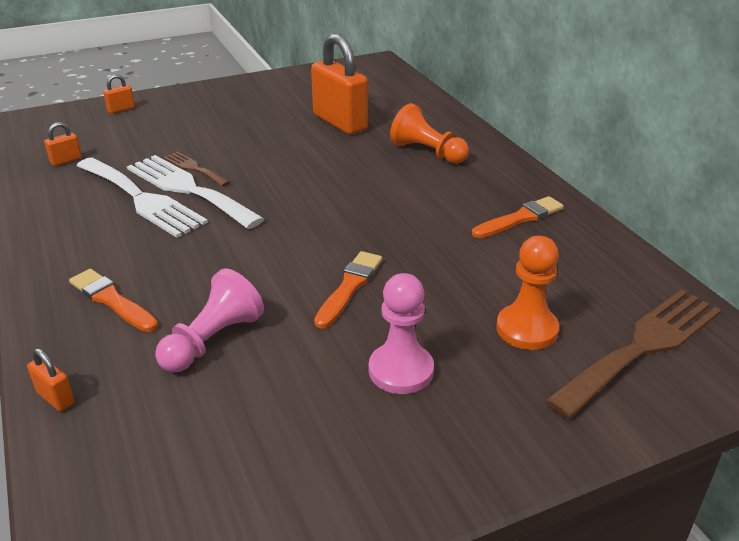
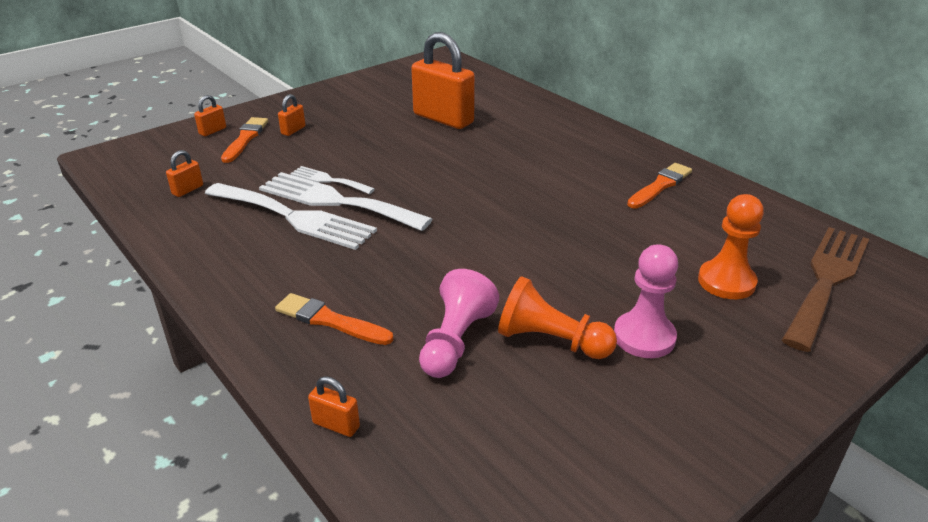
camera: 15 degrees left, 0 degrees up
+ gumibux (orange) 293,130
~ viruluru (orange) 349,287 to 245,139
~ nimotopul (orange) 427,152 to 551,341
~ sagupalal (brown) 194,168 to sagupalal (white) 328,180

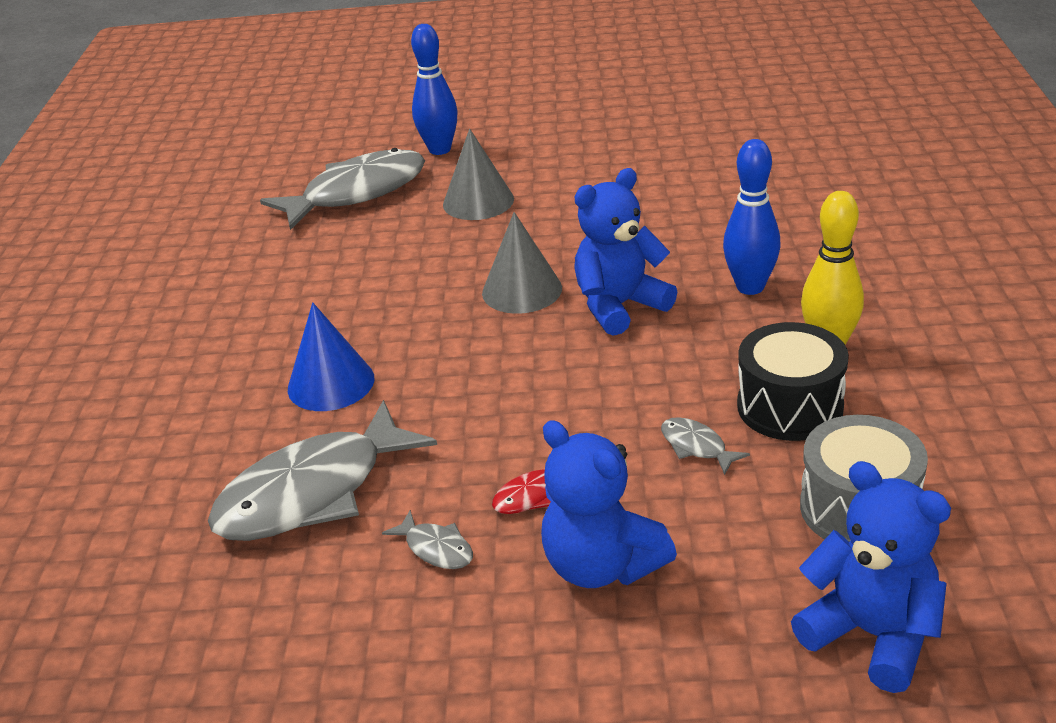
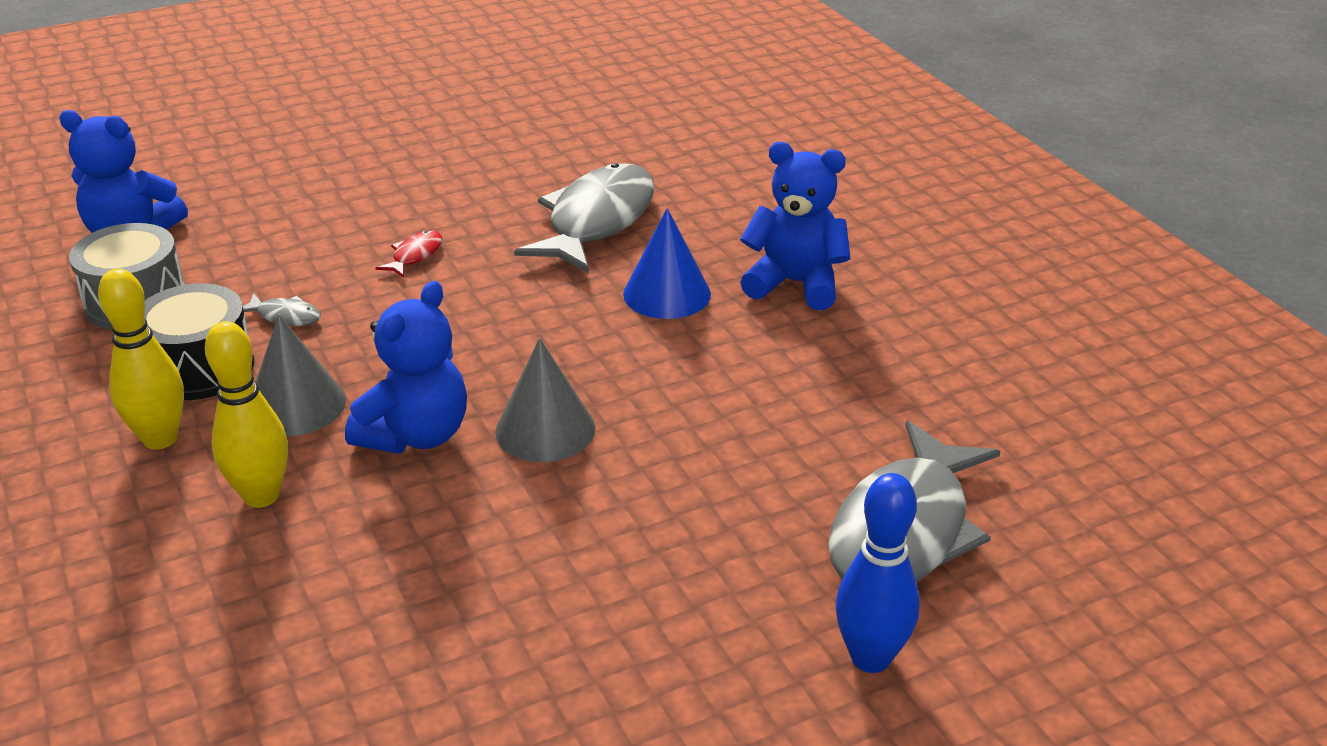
camera: 150 degrees right, 0 degrees up
- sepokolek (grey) 436,548
~ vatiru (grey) 478,201 to 296,405
~ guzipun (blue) 602,565 to 795,284
~ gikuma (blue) 750,287 to gikuma (yellow) 261,496

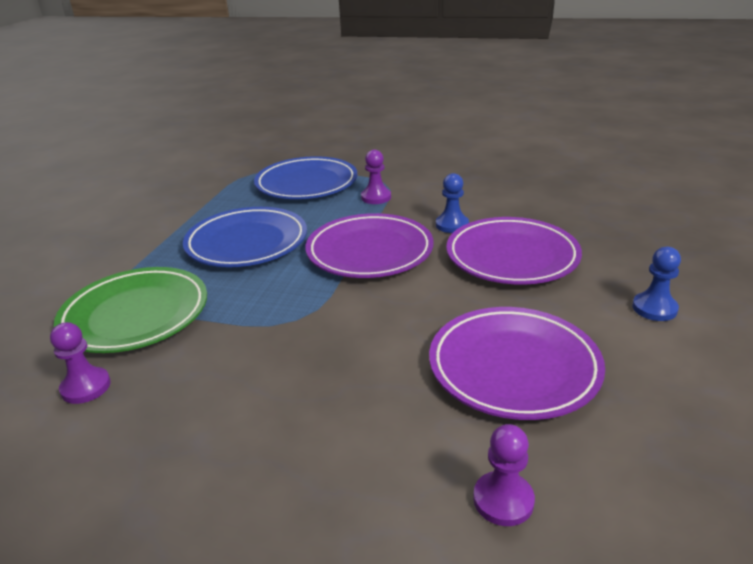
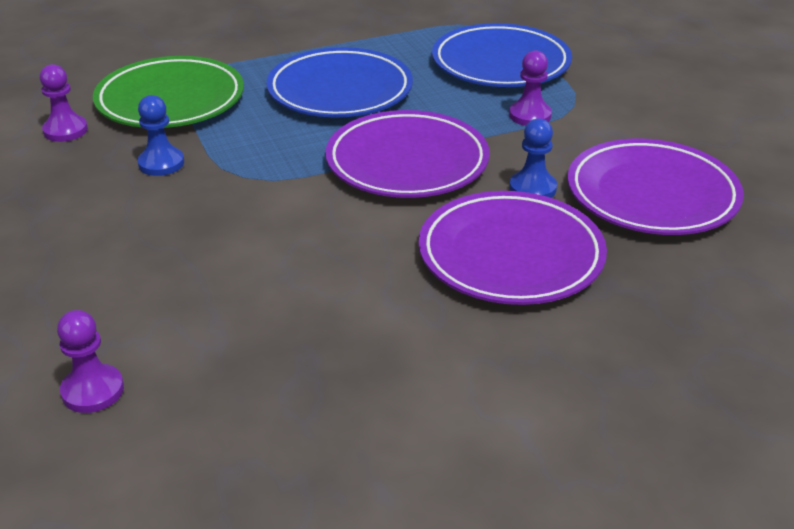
camera: 50 degrees right, 5 degrees up
~ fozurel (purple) 513,367 to 652,195
~ nimotopul (blue) 654,308 to 161,163

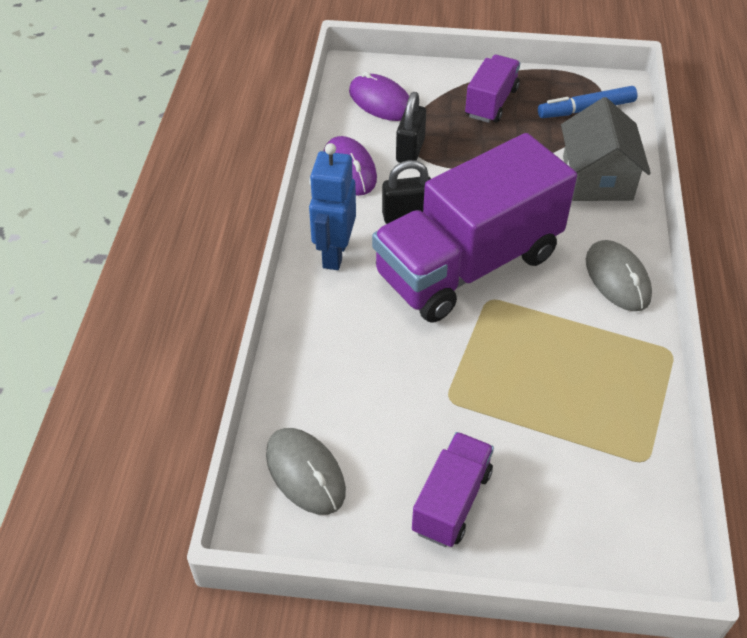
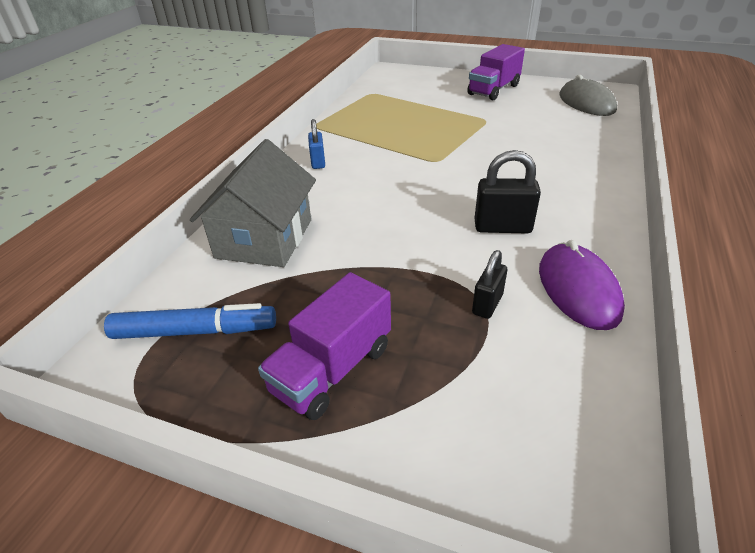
camera: 165 degrees left, 10 degrees down
- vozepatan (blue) 334,254
- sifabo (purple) 381,101
- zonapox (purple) 468,265
~ sifabo (grey) 617,278 to gumibux (blue) 318,162
~ gumibux (black) 410,150 = 487,304 x0.65

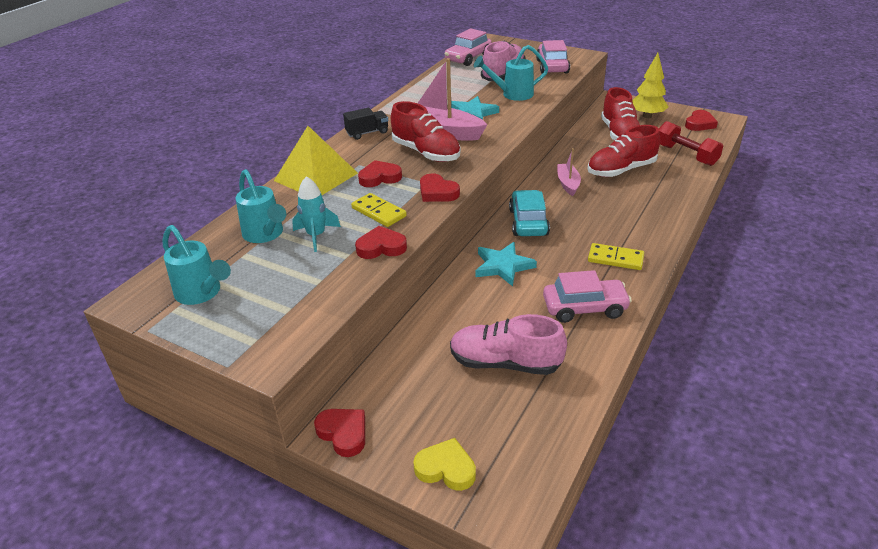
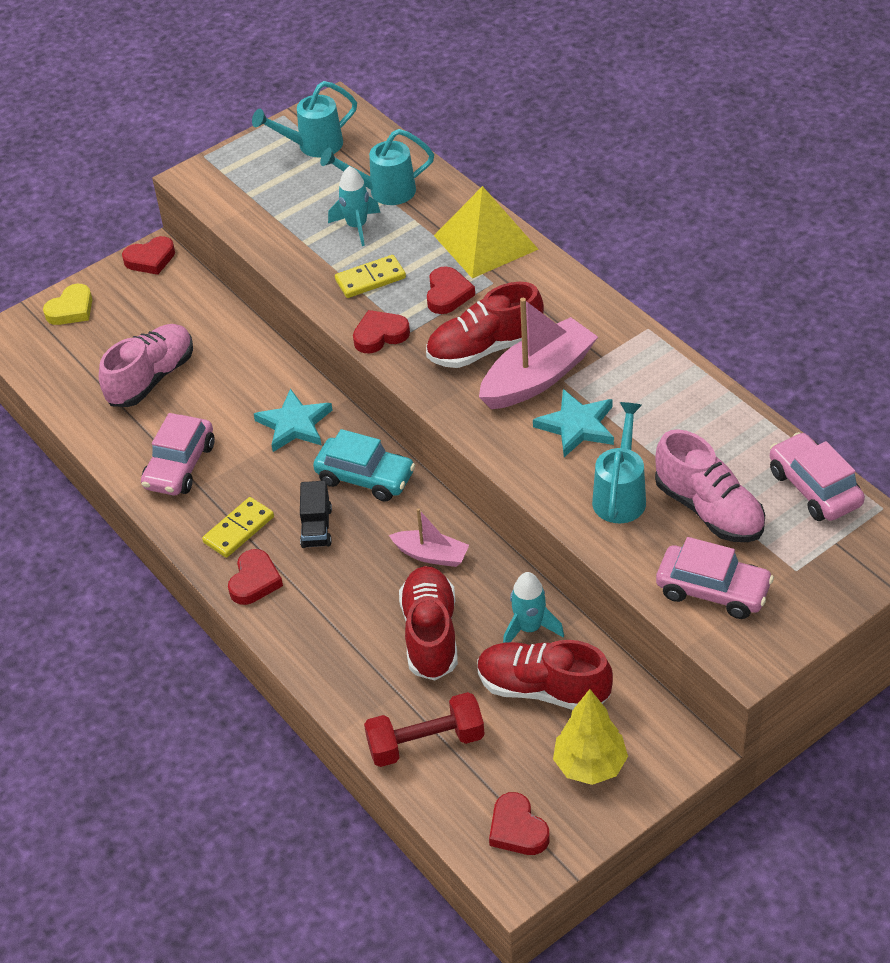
camera: 115 degrees right, 10 degrees up
+ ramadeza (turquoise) 529,628
~ zonapox (black) 367,133 to 316,527
~ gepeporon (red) 381,247 to 254,581

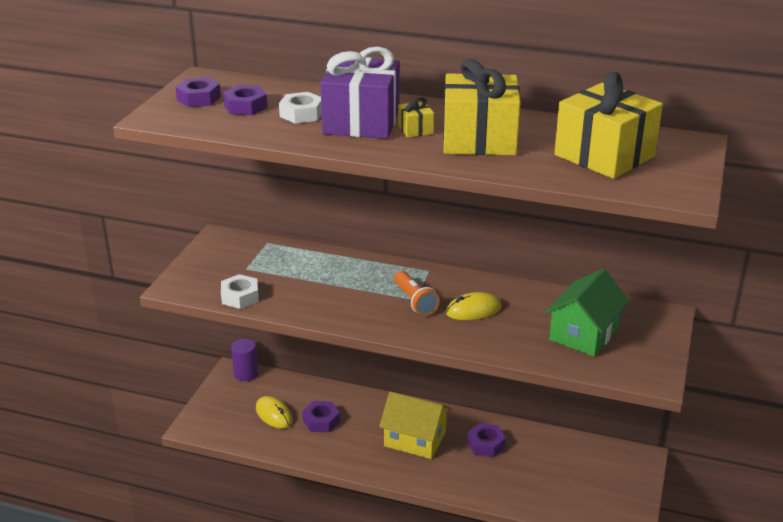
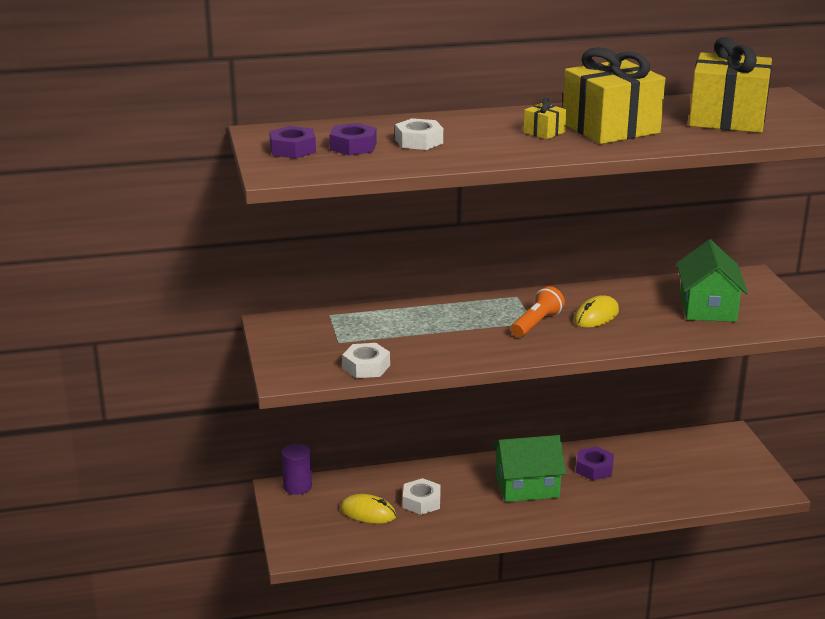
camera: 30 degrees left, 5 degrees down
- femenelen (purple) 361,122
~ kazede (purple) 321,421 to kazede (white) 421,502
~ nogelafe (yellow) 415,439 to nogelafe (green) 527,486
~ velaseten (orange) 415,301 = 536,324 90 degrees counterclockwise

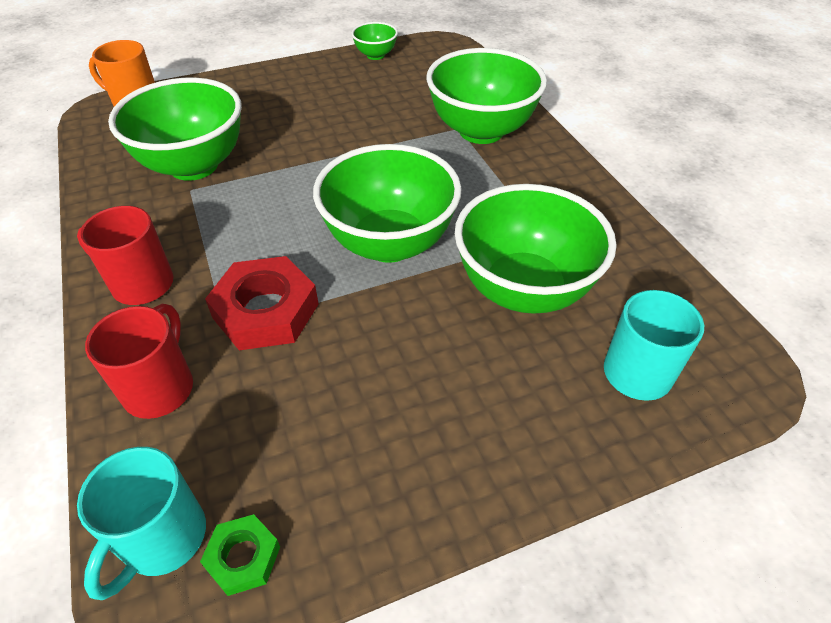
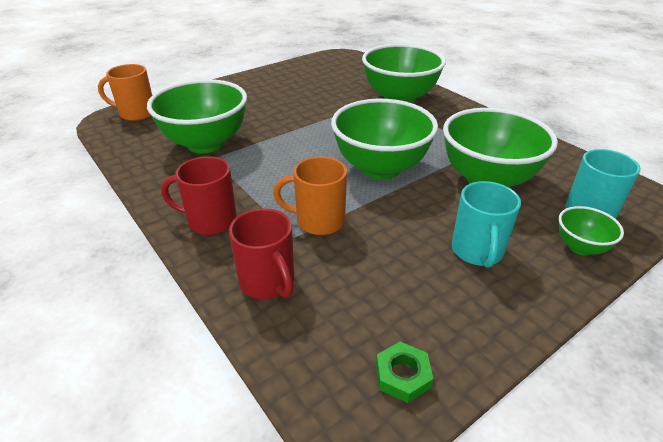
camera: 15 degrees left, 10 degrees down
~ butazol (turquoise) 163,539 to 477,251
~ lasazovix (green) 375,55 to 580,247
~ kazede (red) 266,311 to butazol (orange) 318,221
~ butazol (red) 160,387 = 268,282 150 degrees clockwise

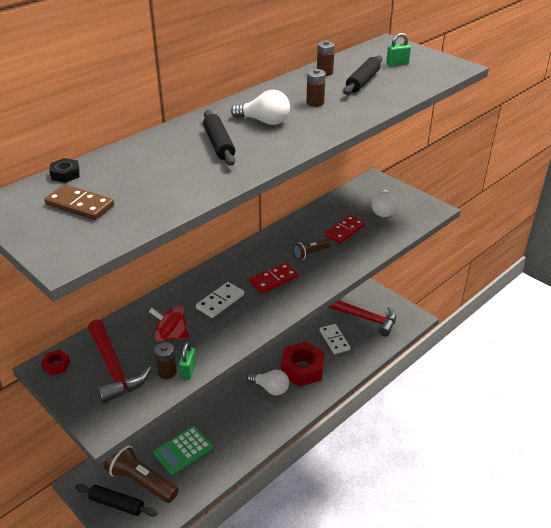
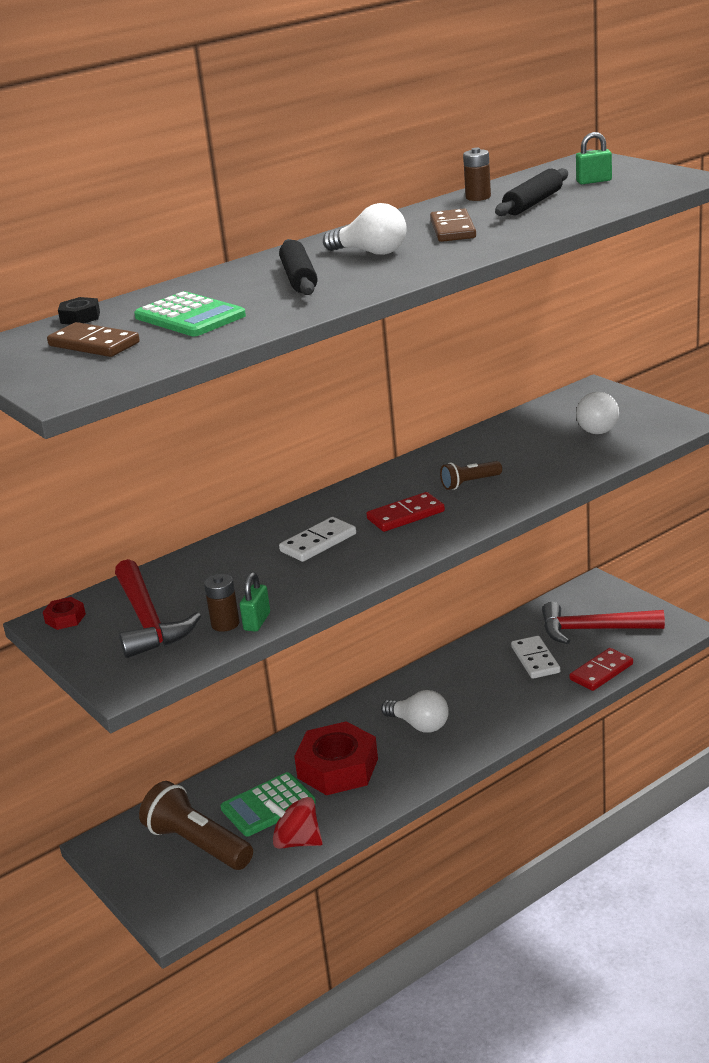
camera: 10 degrees right, 10 degrees down
- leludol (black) 117,504
+ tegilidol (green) 190,316
~ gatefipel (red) 171,336 to 297,841
~ kazede (red) 302,369 to 338,768
~ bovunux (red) 344,231 to 601,672
~ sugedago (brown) 315,103 to bovunux (brown) 452,229
~ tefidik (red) 366,318 = 593,630 150 degrees clockwise

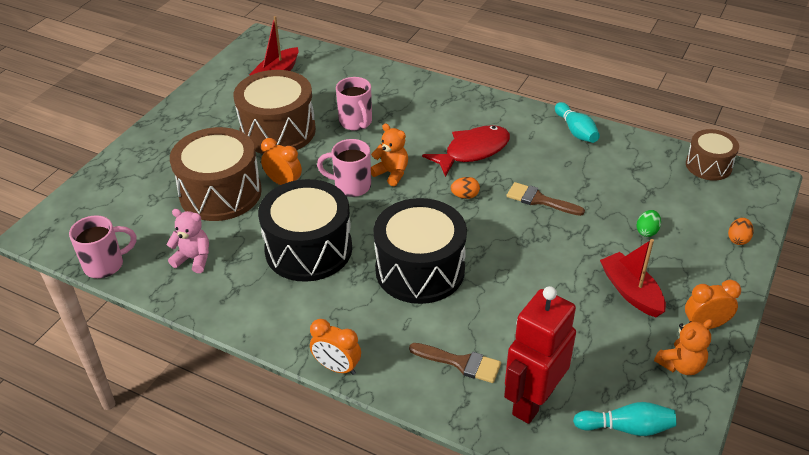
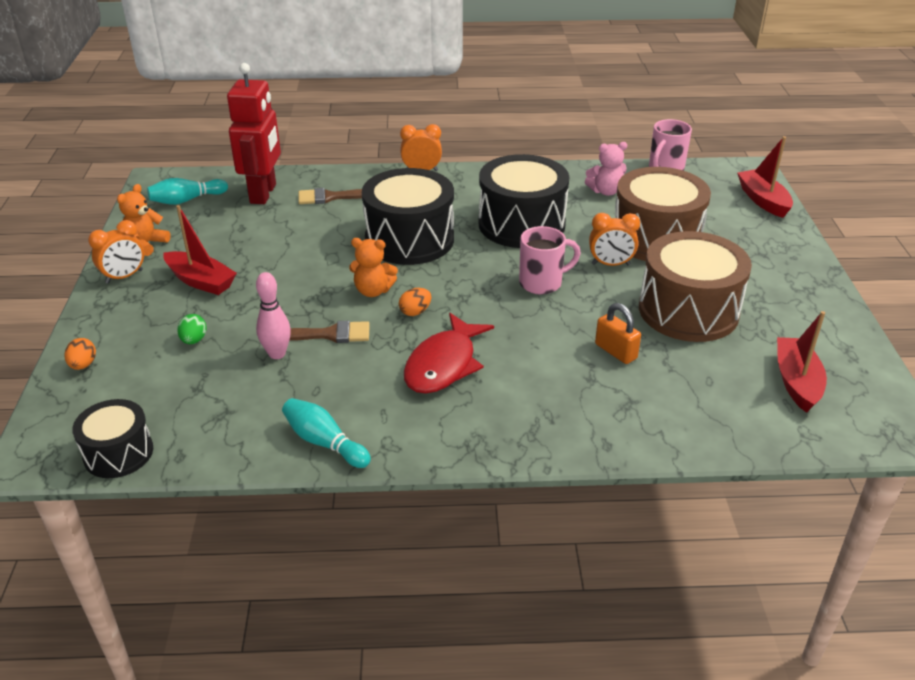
camera: 150 degrees right, 5 degrees down
+ gikuma (pink) 277,354
+ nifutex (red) 763,200
~ guzipun (orange) 391,173 to 373,291
~ butazol (pink) 356,122 to gumibux (orange) 615,351
~ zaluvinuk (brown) 708,165 to zaluvinuk (black) 118,453

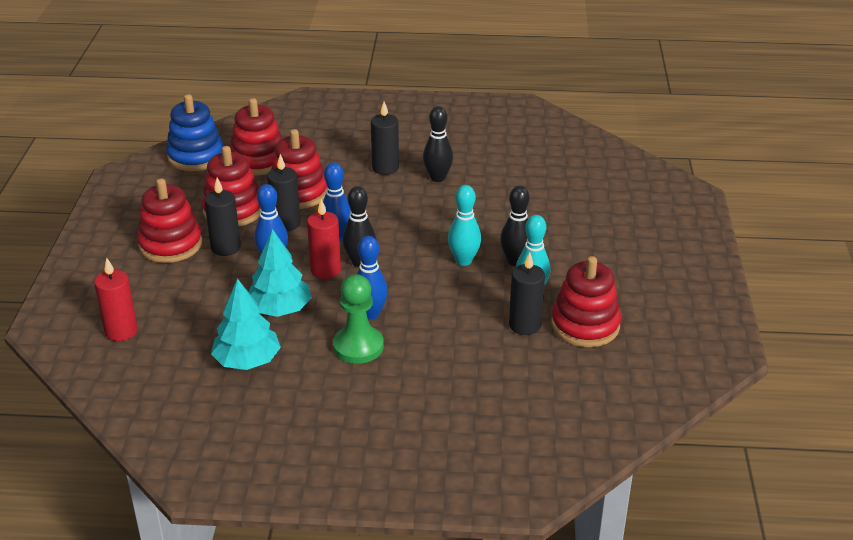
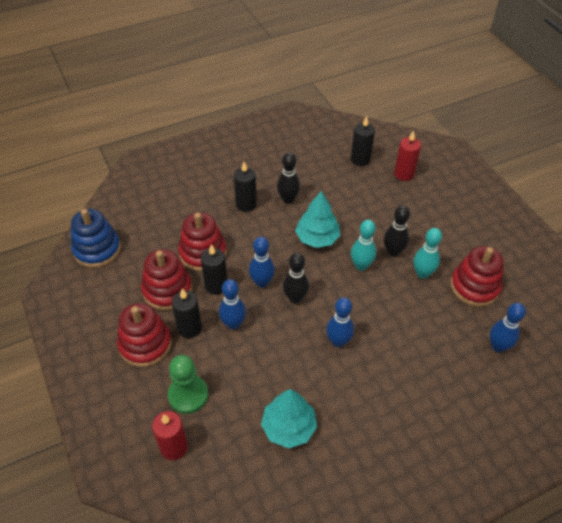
camera: 30 degrees left, 15 degrees up
- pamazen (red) 258,160
+ gikuma (blue) 498,346
~ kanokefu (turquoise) 280,309 to 317,238
~ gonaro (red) 325,270 to 404,174
~ nimotopul (green) 358,346 to 188,395
~ gonaro (black) 525,325 to 360,159

